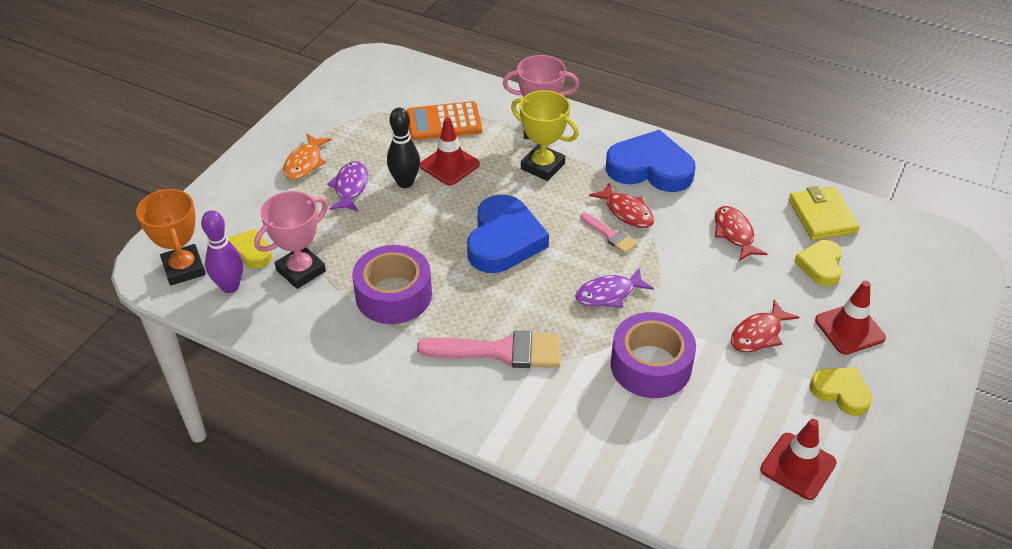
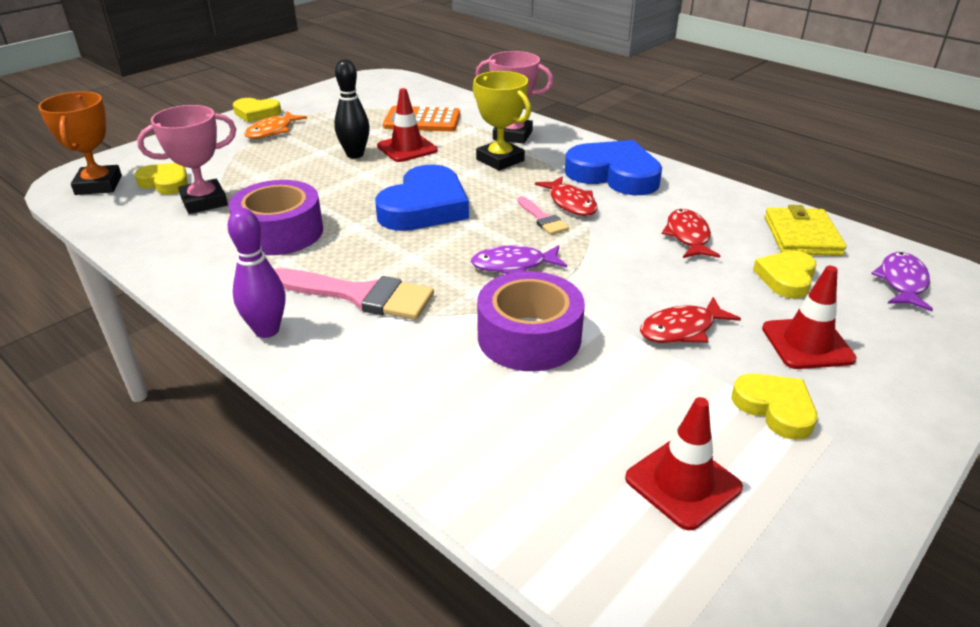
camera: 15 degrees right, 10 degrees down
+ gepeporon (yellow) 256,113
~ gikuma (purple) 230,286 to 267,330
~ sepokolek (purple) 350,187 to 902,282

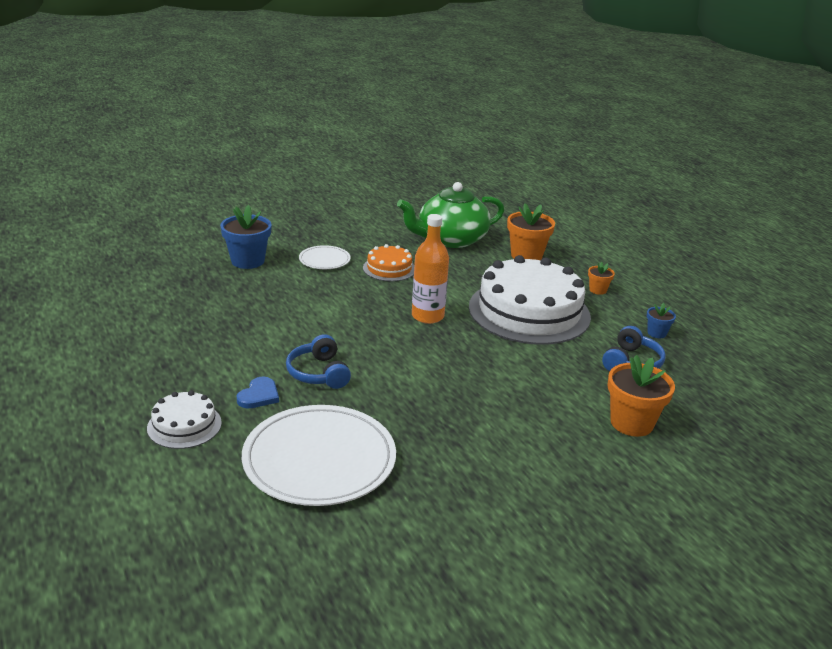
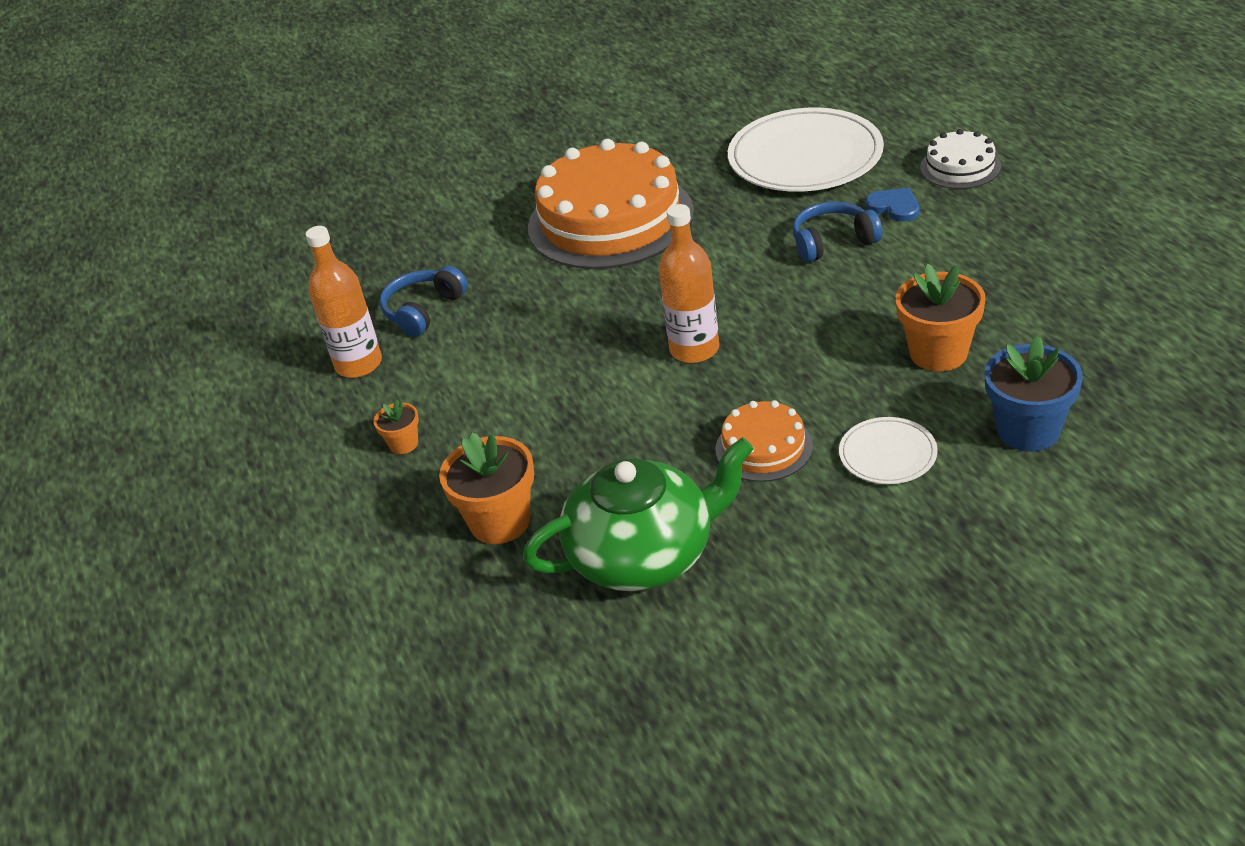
camera: 170 degrees left, 10 degrees up
- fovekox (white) 529,311
+ fovekox (orange) 610,219
~ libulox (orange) 631,423 to 938,353
~ libulox (blue) 656,333 to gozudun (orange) 359,364
~ gepeporon (blue) 259,395 = 894,207 105 degrees clockwise
~ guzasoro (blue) 318,373 = 833,242 90 degrees counterclockwise

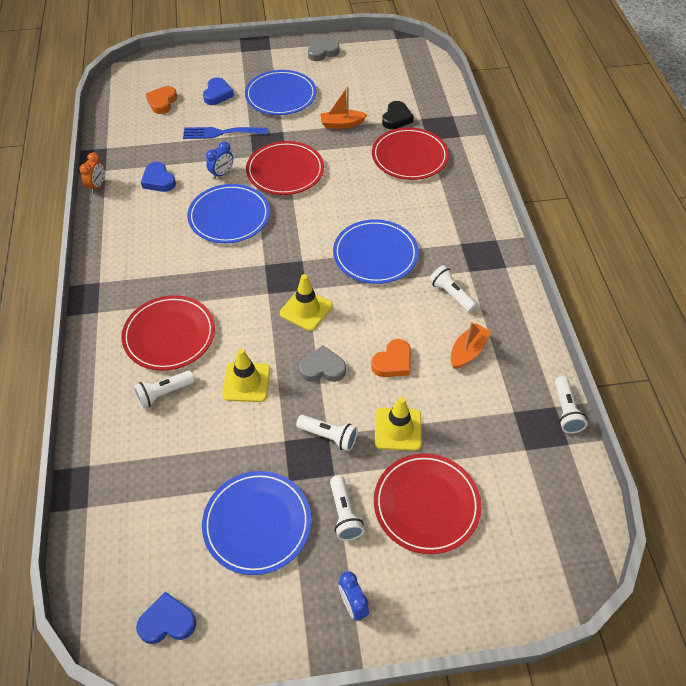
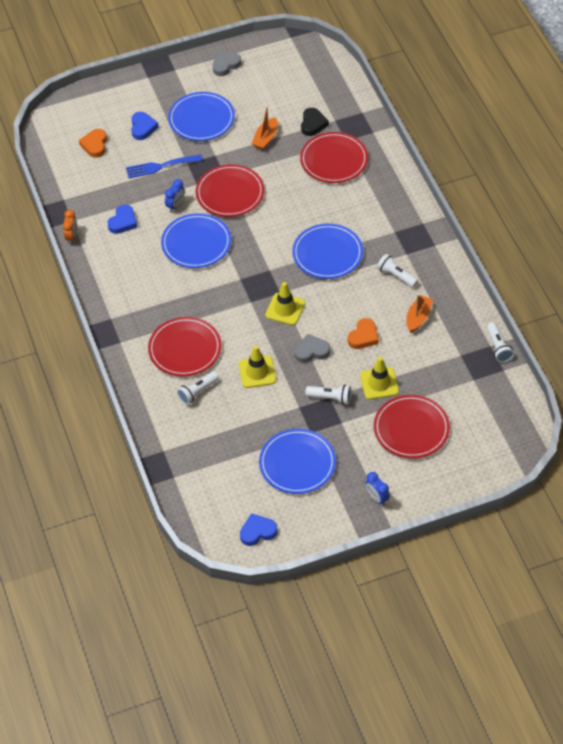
camera: 10 degrees left, 0 degrees up
- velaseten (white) 344,514
~ gepeporon (blue) 158,180 = 123,222 105 degrees counterclockwise
~ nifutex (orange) 342,124 = 265,138 45 degrees counterclockwise

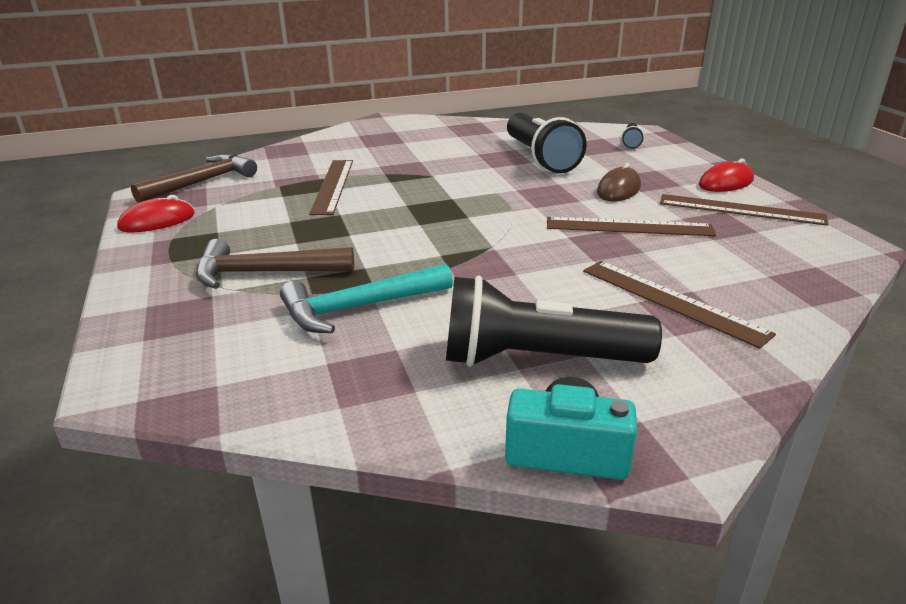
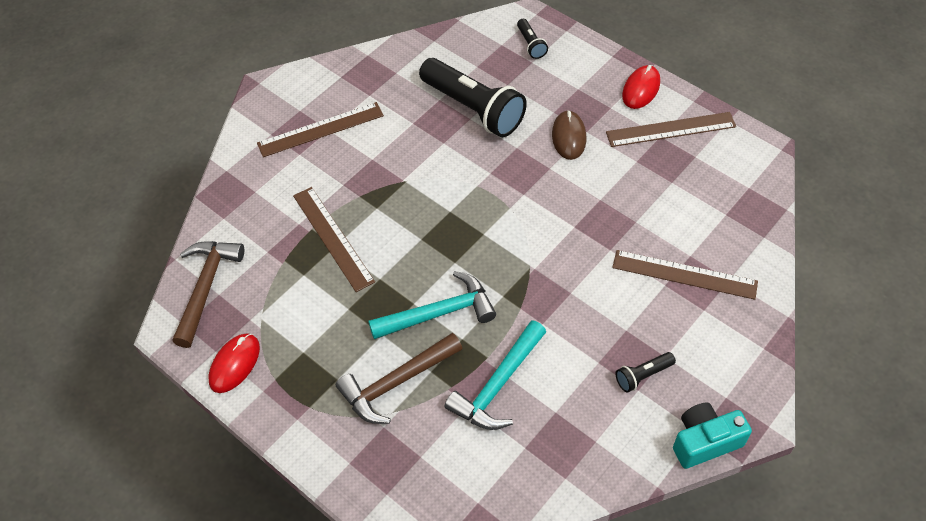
camera: 30 degrees left, 25 degrees up
+ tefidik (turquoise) 439,313
~ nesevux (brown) 629,227 to 320,129
~ velaseten (black) 537,359 = 642,376 x0.44

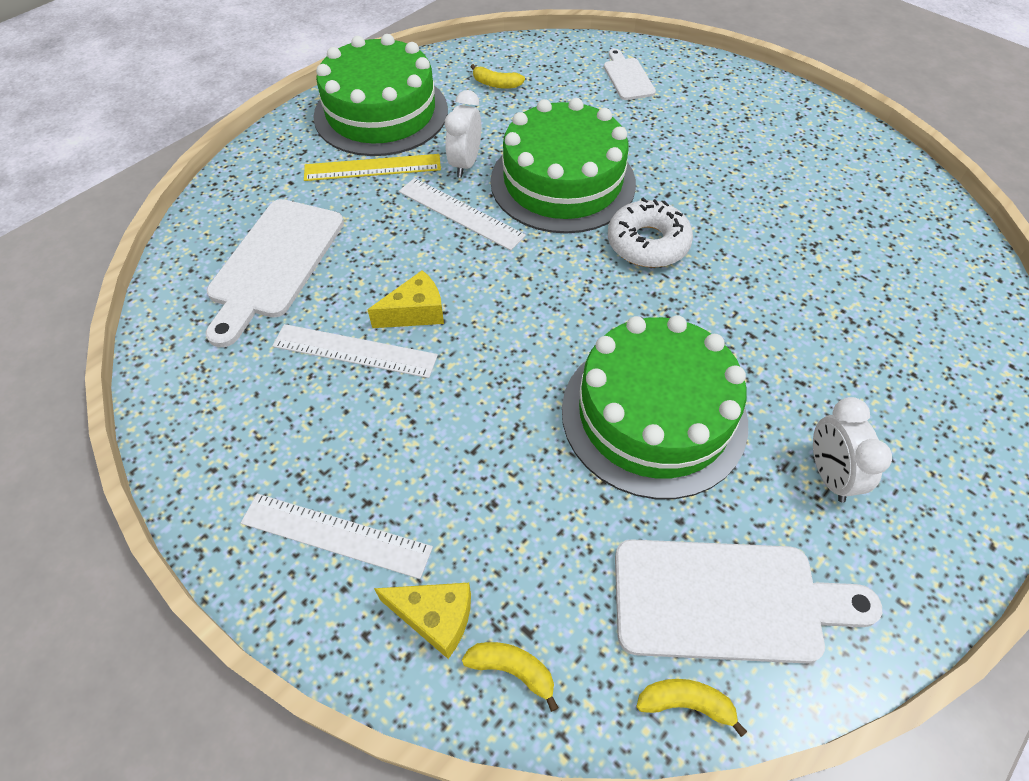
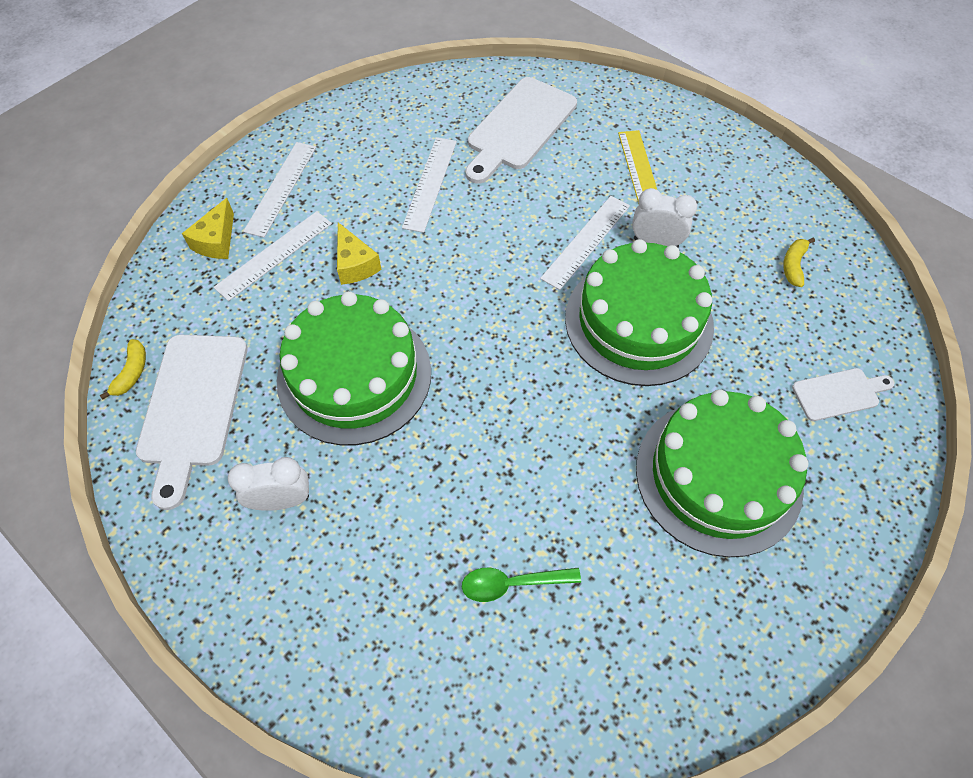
camera: 90 degrees right, 5 degrees up
- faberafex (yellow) 512,670
- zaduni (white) 647,243
+ nesevux (white) 274,255
+ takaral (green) 512,584
~ fovekox (green) 381,113 to 718,476
~ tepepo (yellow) 415,312 to 355,264
~ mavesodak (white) 274,264 = 519,128 75 degrees counterclockwise

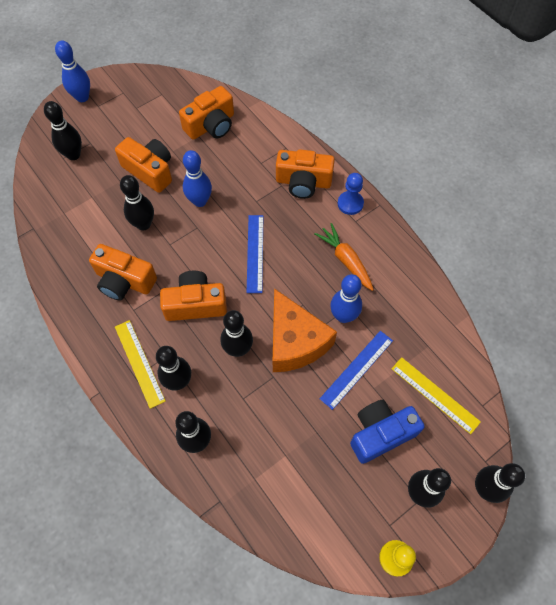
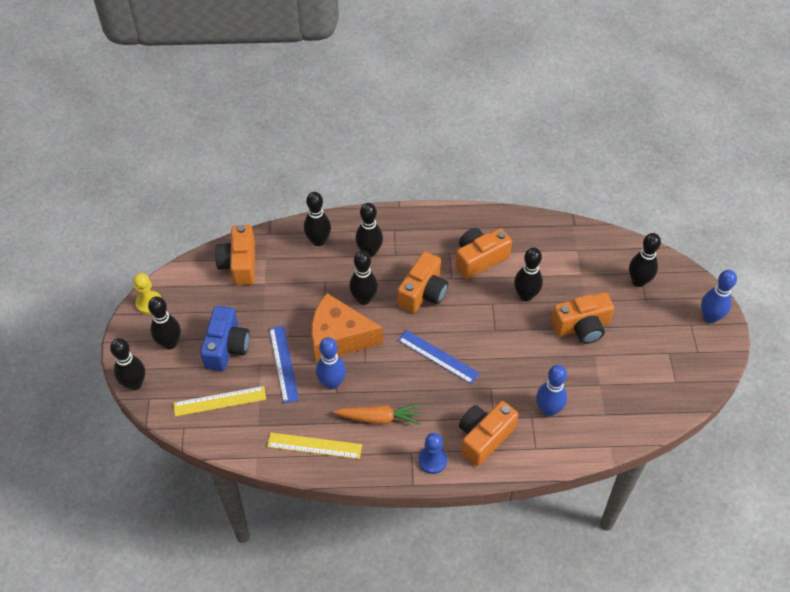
camera: 125 degrees right, 10 degrees down
~ nesevux (yellow) 139,363 to 314,445
~ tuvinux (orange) 211,125 to 239,264
~ gikuma (blue) 200,201 to 548,410

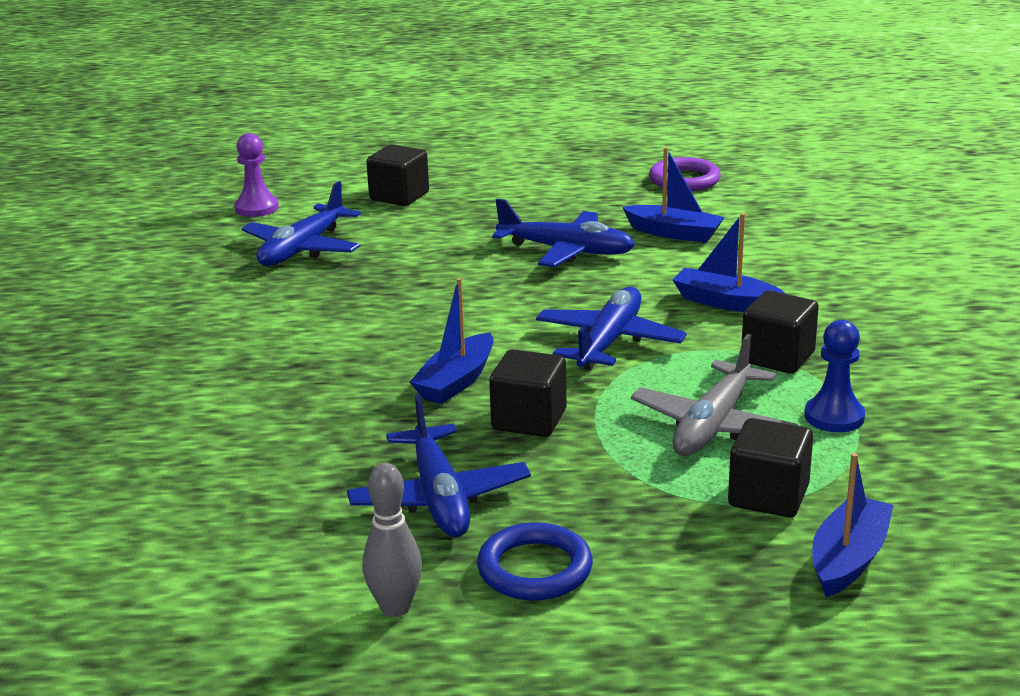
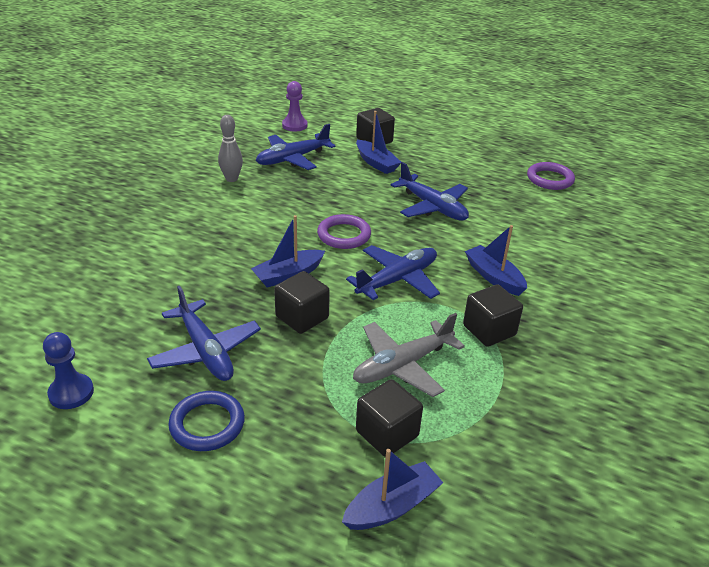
camera: 25 degrees right, 10 degrees up
+ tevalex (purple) 344,235
~ gikuma (grey) 395,608 to 231,179
~ nifutex (blue) 674,233 to 376,163
~ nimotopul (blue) 834,417 to 71,393
~ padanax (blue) 439,498 = 205,351 45 degrees counterclockwise

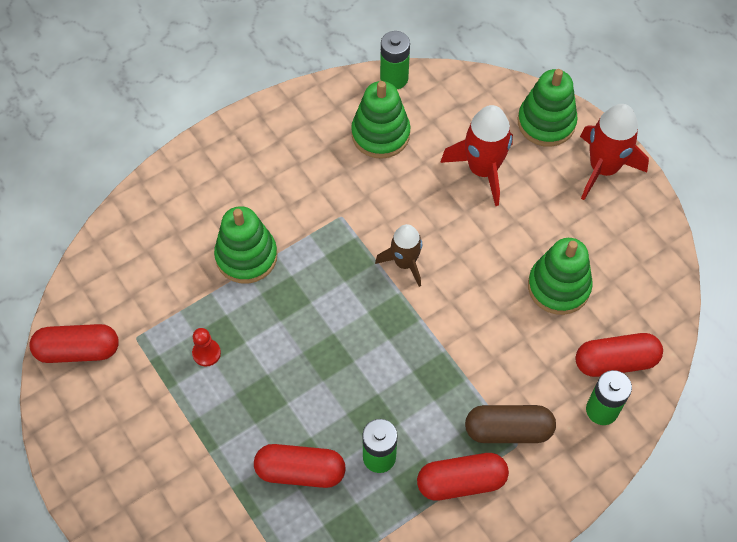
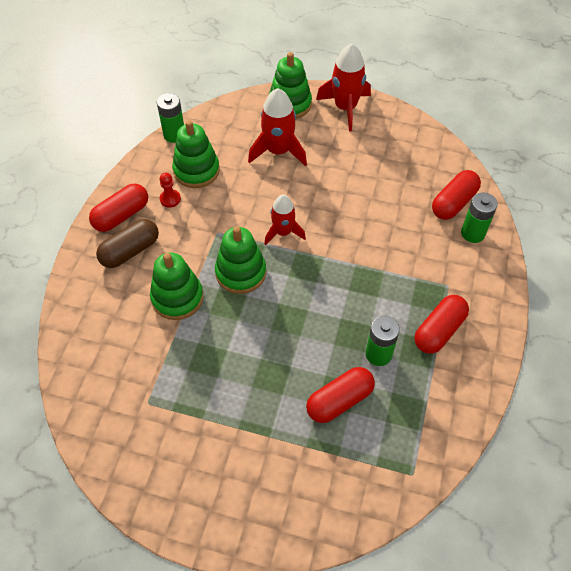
camera: 40 degrees left, 5 degrees down
~ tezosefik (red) 78,350 to 121,215
~ nimotopul (red) 206,353 to 170,199
~ tezosefik (brown) 508,430 to 130,251
~ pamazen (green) 558,287 to 240,272
~ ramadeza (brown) 404,263 to ramadeza (red) 283,232

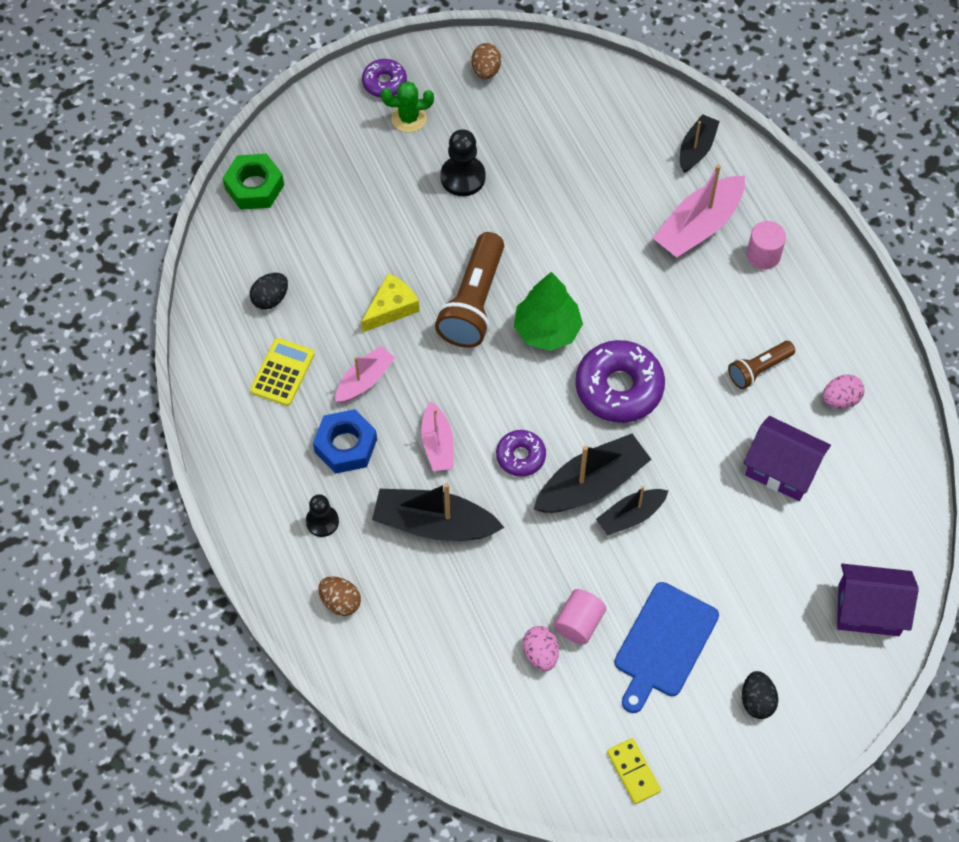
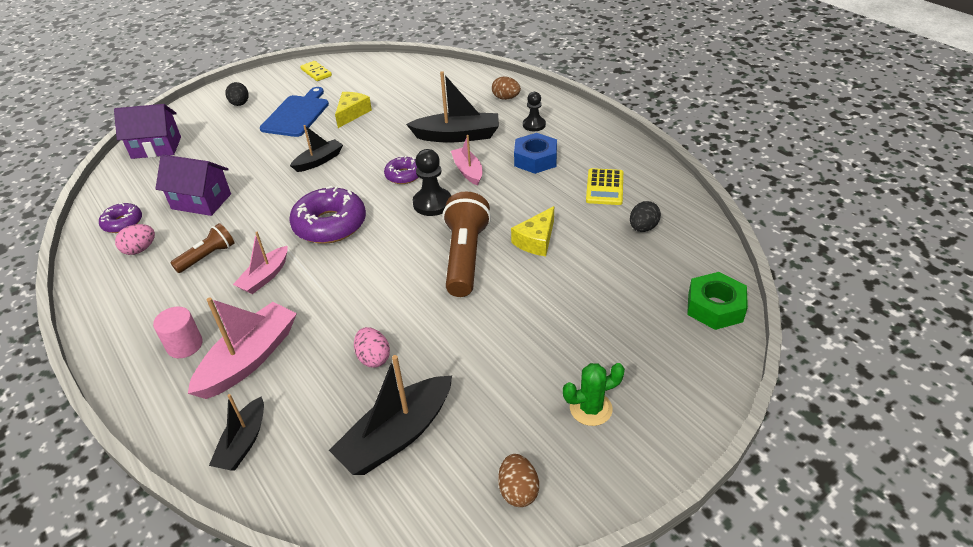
camera: 170 degrees right, 20 degrees down
- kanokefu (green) 547,330
~ nifutex (pink) 365,380 to 265,277
~ zaduni (purple) 384,83 to 123,223
~ nimotopul (black) 463,177 to 432,203
~ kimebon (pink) 540,654 to 373,358
~ nifutex (black) 592,484 to 397,436
~ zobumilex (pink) 579,623 to tepepo (yellow) 352,113

